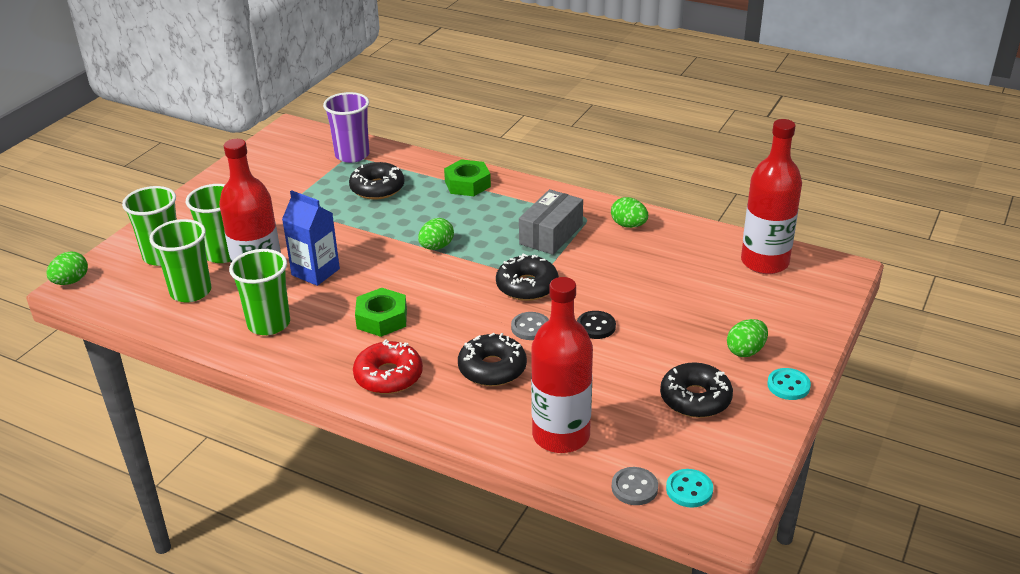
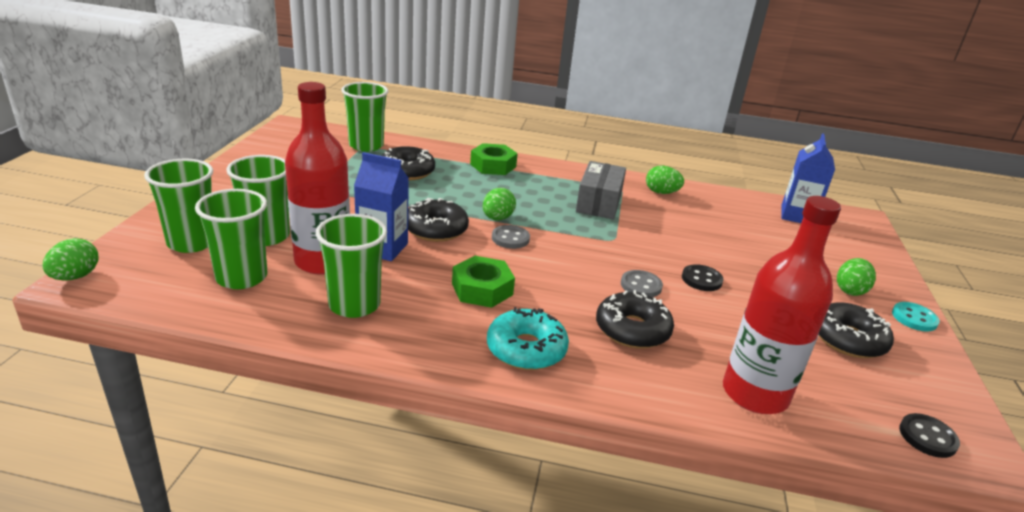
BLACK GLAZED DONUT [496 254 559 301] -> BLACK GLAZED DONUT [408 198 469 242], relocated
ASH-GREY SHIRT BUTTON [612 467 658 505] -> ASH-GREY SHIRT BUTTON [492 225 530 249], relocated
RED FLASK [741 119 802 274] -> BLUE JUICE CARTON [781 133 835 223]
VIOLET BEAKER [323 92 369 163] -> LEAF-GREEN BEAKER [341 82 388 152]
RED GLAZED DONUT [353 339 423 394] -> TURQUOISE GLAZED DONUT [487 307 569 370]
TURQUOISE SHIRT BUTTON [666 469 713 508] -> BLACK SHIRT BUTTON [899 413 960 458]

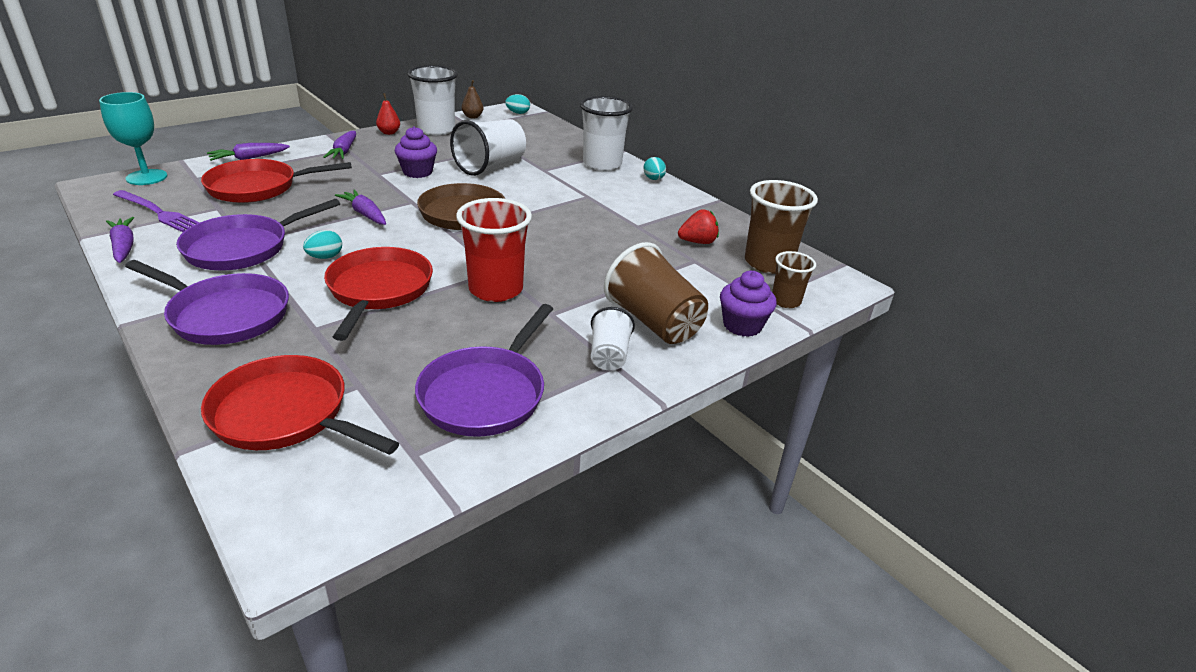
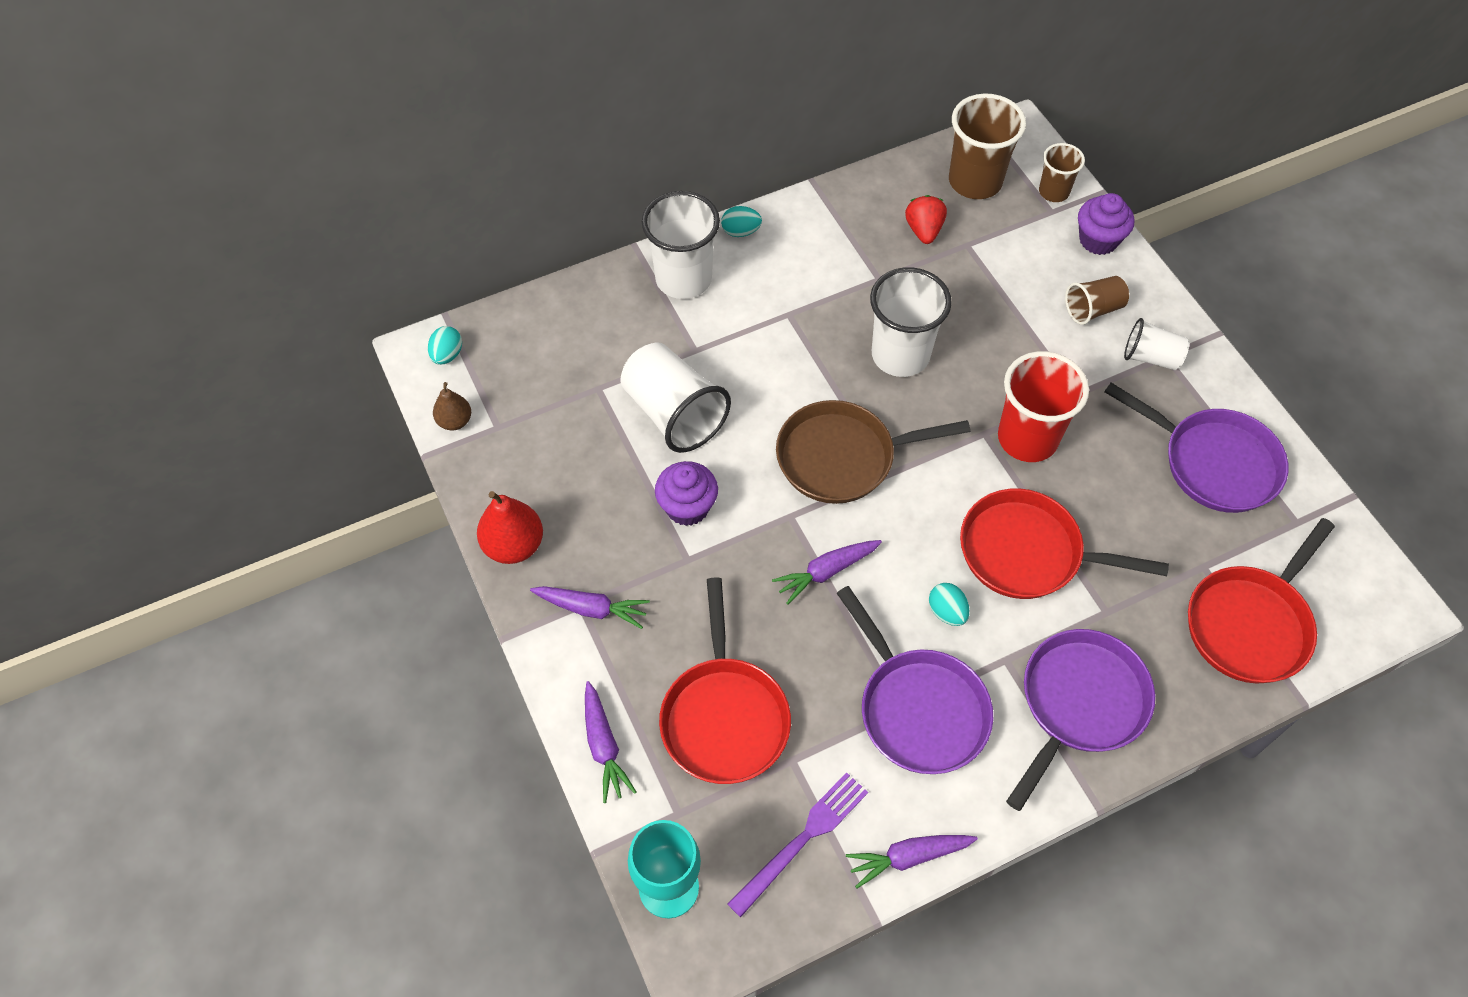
WHITE BEAKER [407 65 458 136] -> WHITE BEAKER [870 267 952 377], relocated
RED PEAR FRUIT [376 93 400 135] -> RED PEAR FRUIT [477 491 543 564], x1.62
BROWN BEAKER [604 242 708 344] -> BROWN BEAKER [1065 276 1129 325], x0.57

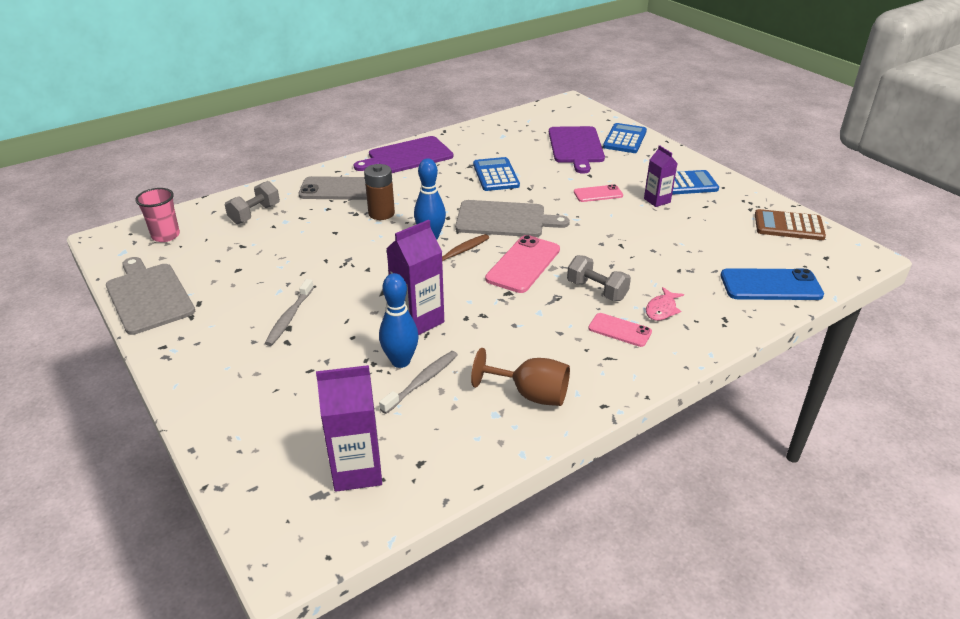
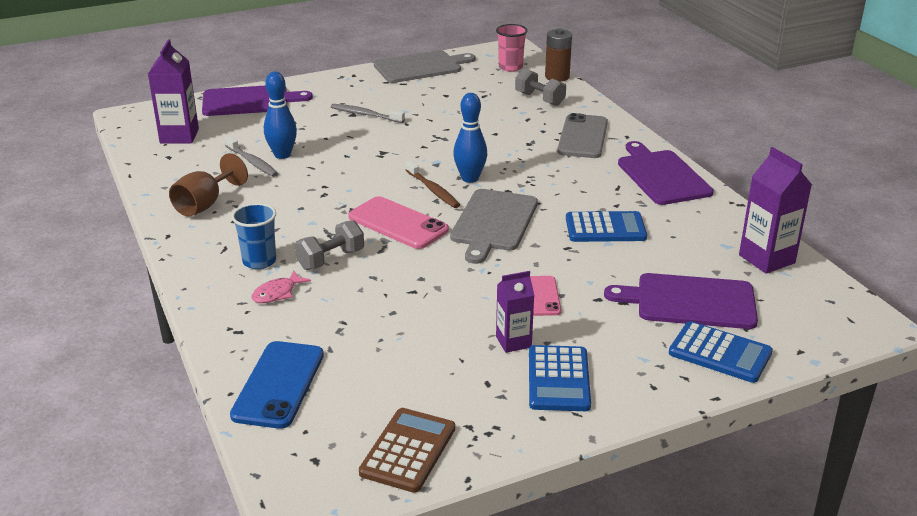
none -> VIOLET CHOPPING BOARD [202 85 313 116]
BROWN BATTERY [364 164 395 220] -> BROWN BATTERY [545 29 572 82], relocated
VIOLET JUICE CARTON [386 220 444 335] -> VIOLET JUICE CARTON [739 147 812 274], relocated
PINK MOBILE PHONE [588 313 652 347] -> BLUE BEAKER [232 203 276 269]
PINK FISH FIGURE [646 287 684 321] -> PINK FISH FIGURE [252 270 311 303], 90 degrees counterclockwise

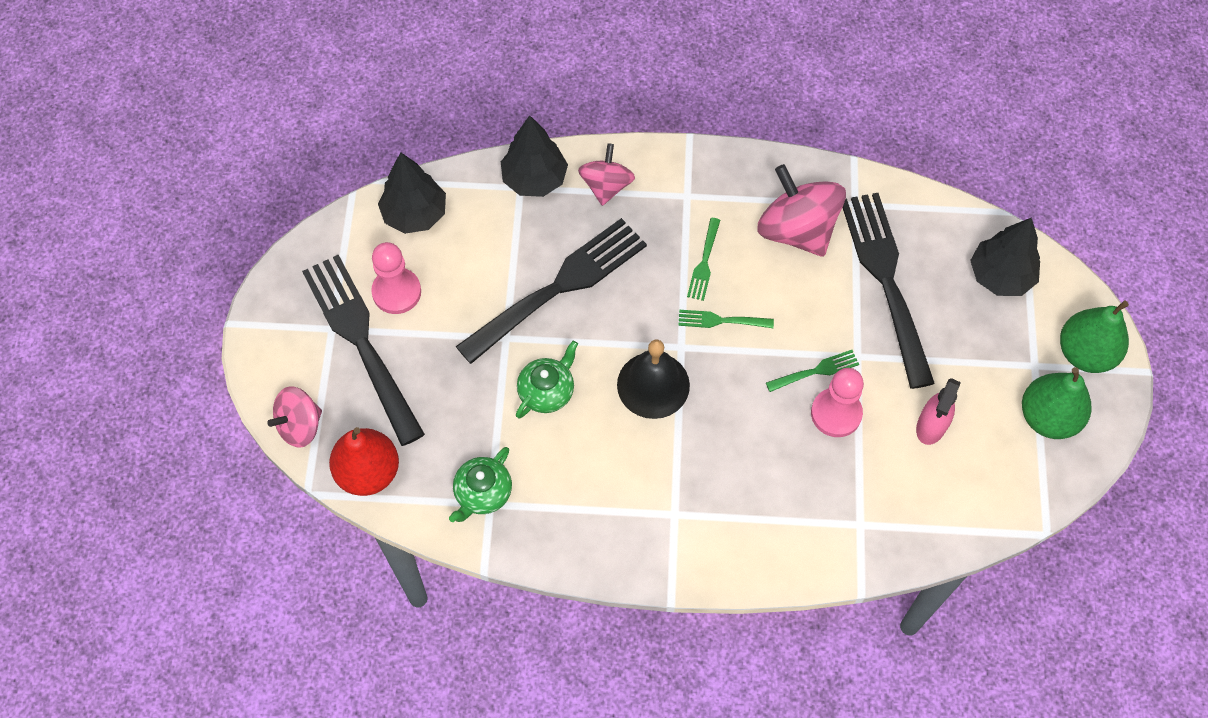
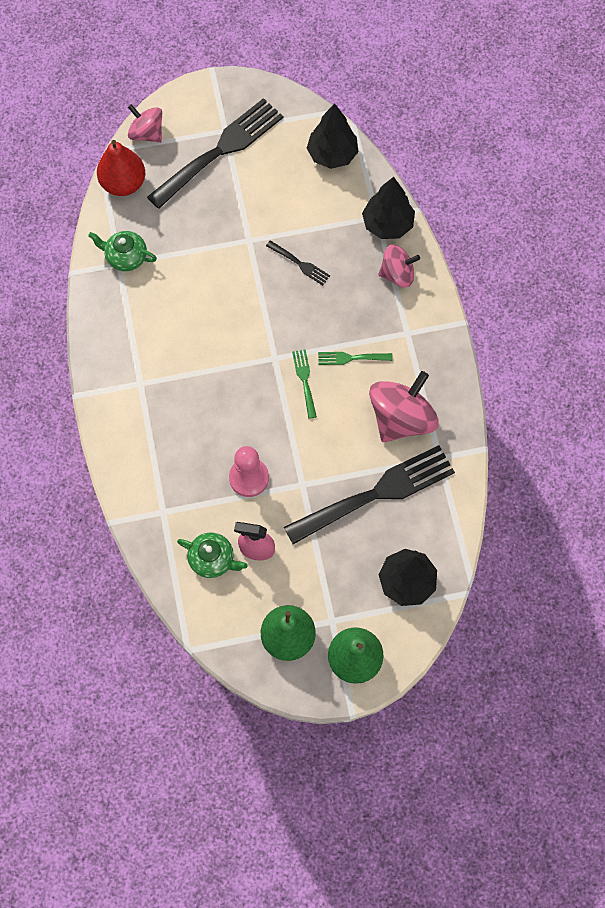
PINK GAME PAWN [371 242 421 314] -> none
BLACK HAND BELL [617 340 690 419] -> none
LEAF-GREEN DINNER FORK [766 350 859 392] -> none
LEAF-GREEN TEA POT [516 341 578 418] -> LEAF-GREEN TEA POT [177 532 247 578], relocated
BLACK DINNER FORK [456 218 647 364] -> BLACK DINNER FORK [266 240 330 285], x0.43

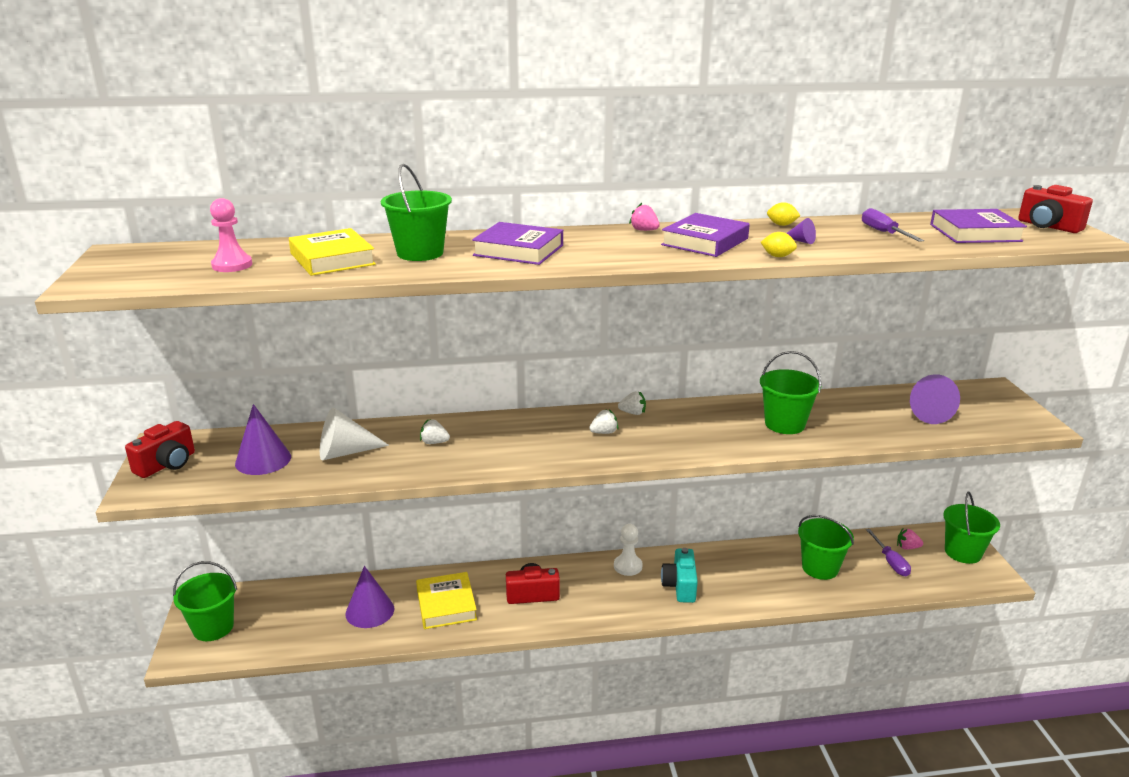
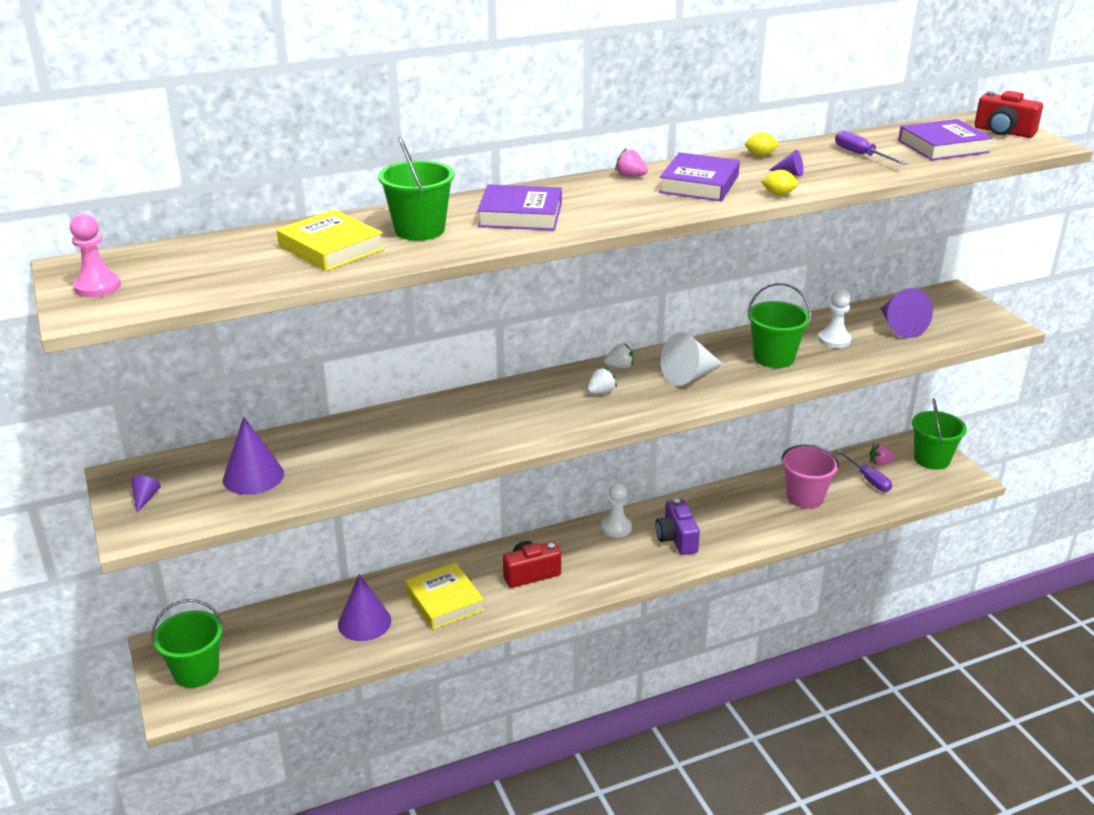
WHITE BERRY [420 419 450 444] -> none
none -> WHITE GAME PAWN [818 289 851 348]
PINK GAME PAWN [210 198 252 272] -> PINK GAME PAWN [70 214 121 297], relocated
WHITE CONE SHAPE [320 407 389 460] -> WHITE CONE SHAPE [661 332 723 386], relocated
RED PHOTO CAMERA [125 421 195 478] -> VIOLET CONE SHAPE [131 476 161 512]
TURQUOISE PHOTO CAMERA [661 548 698 603] -> VIOLET PHOTO CAMERA [656 499 700 555]
LEAF-GREEN PAIL [798 515 854 580] -> PINK PAIL [781 444 839 508]

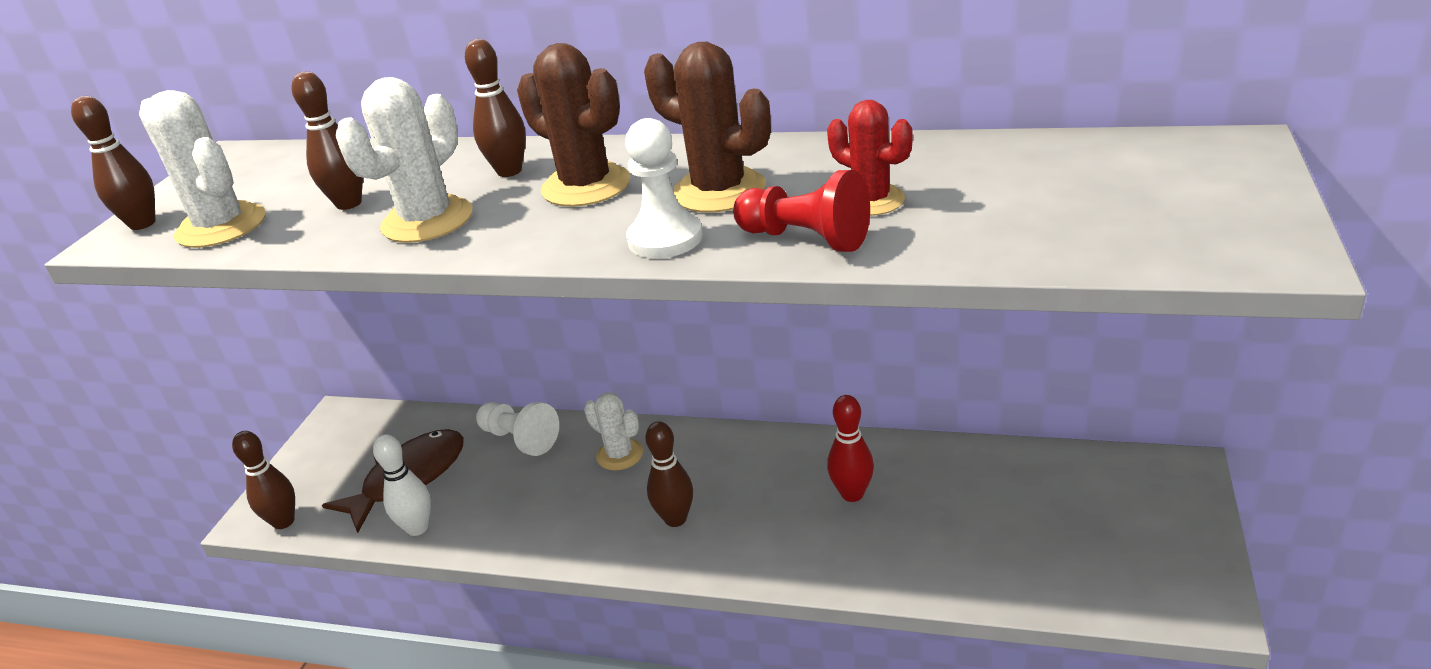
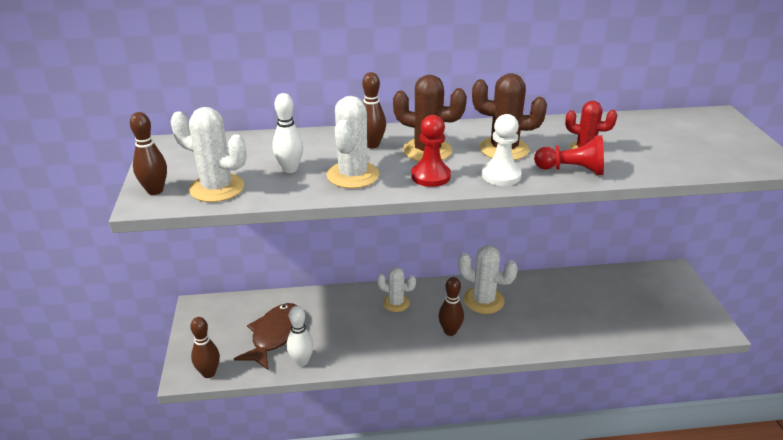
WHITE GAME PAWN [476 402 559 456] -> none
RED TENPIN [827 395 874 502] -> none
none -> RED GAME PAWN [411 115 451 187]
none -> WHITE PRICKLY PLANT [458 245 518 314]
BROWN TENPIN [292 71 363 210] -> WHITE TENPIN [273 93 303 173]

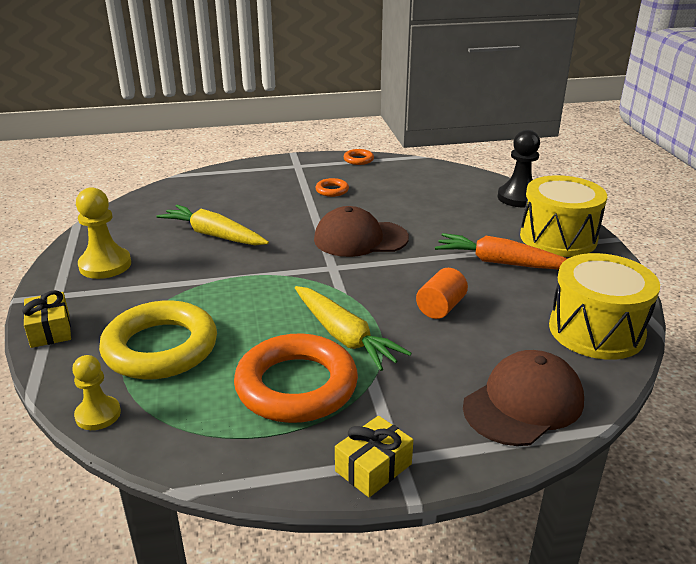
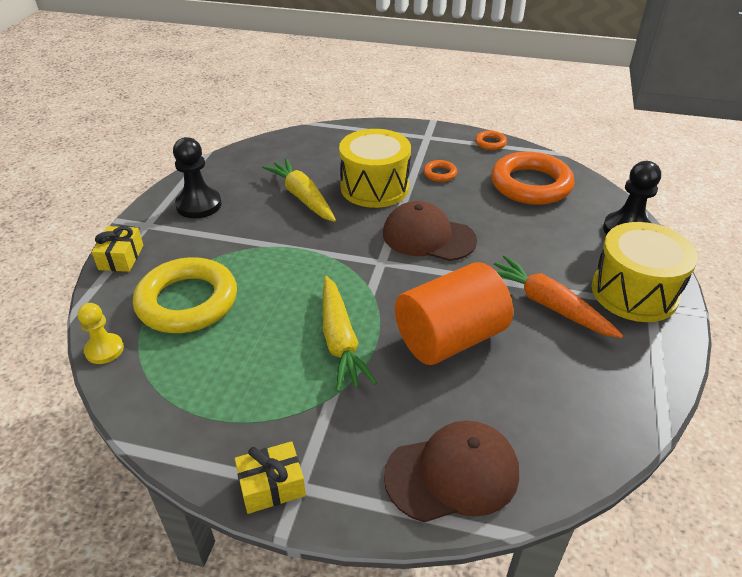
BRIGHT ORANGE TORUS [234 333 358 423] -> BRIGHT ORANGE TORUS [491 152 575 205], relocated
BRIGHT YELLOW SNARE DRUM [549 253 660 360] -> BRIGHT YELLOW SNARE DRUM [339 129 411 208], relocated
BRIGHT YELLOW GAME PAWN [76 187 131 279] -> BLACK GAME PAWN [173 137 222 218]
BRIGHT ORANGE CYLINDER SHAPE [416 268 468 319] -> BRIGHT ORANGE CYLINDER SHAPE [395 262 513 365], x2.00

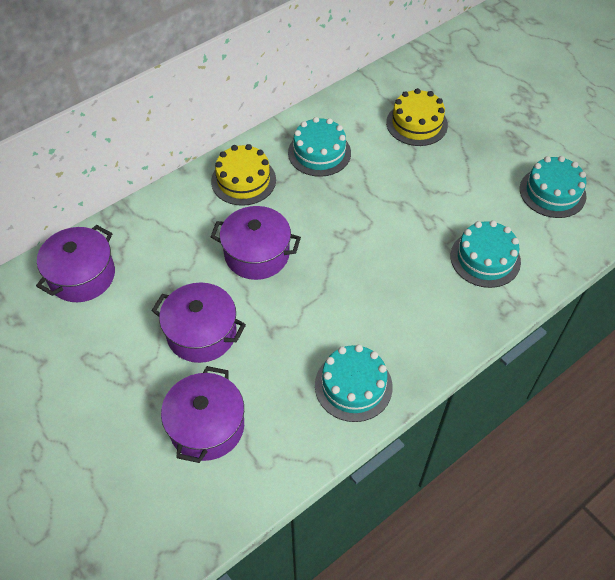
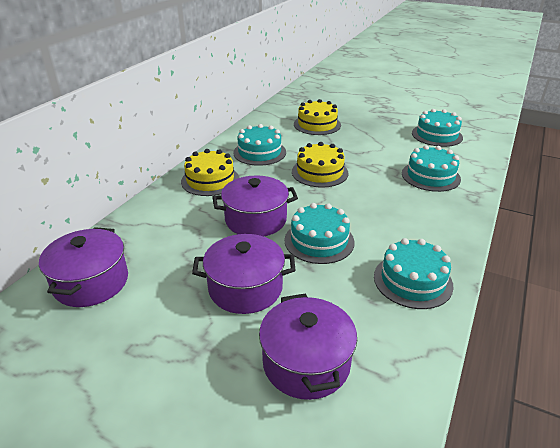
none -> TURQUOISE GATEAU [285 203 354 264]
none -> BRIGHT YELLOW GATEAU [292 142 348 188]

